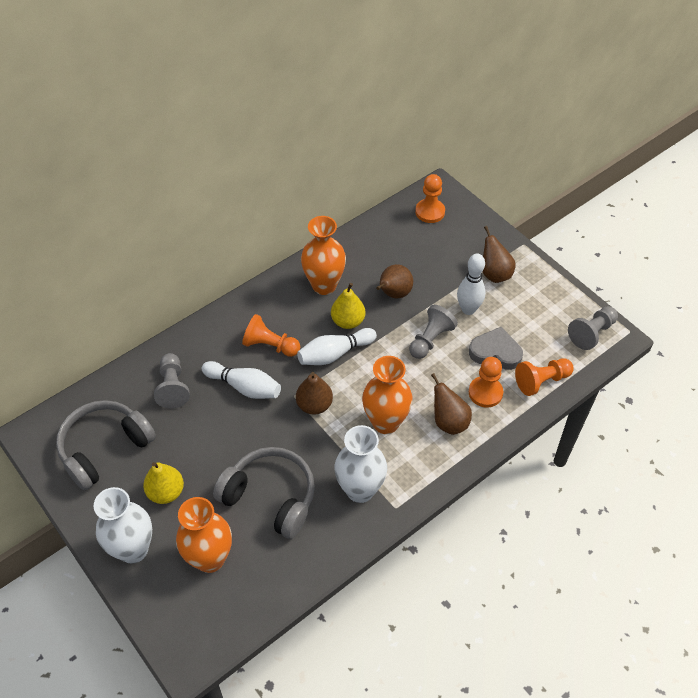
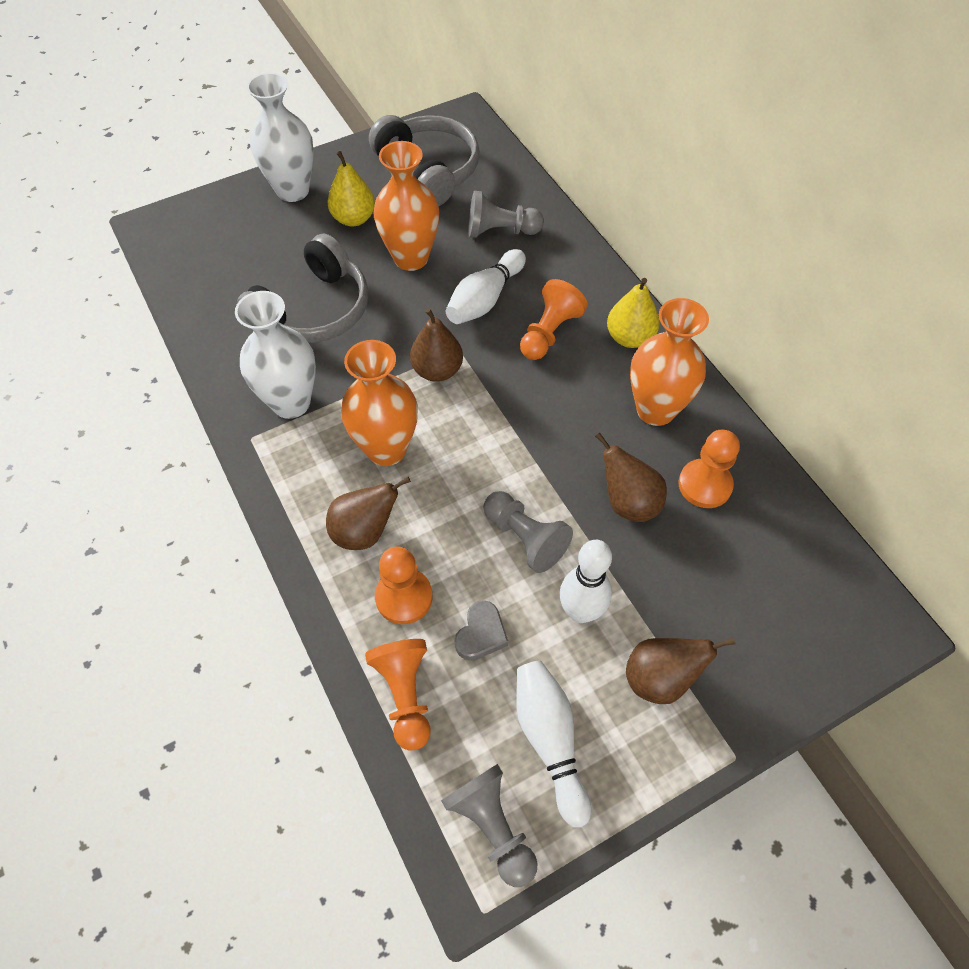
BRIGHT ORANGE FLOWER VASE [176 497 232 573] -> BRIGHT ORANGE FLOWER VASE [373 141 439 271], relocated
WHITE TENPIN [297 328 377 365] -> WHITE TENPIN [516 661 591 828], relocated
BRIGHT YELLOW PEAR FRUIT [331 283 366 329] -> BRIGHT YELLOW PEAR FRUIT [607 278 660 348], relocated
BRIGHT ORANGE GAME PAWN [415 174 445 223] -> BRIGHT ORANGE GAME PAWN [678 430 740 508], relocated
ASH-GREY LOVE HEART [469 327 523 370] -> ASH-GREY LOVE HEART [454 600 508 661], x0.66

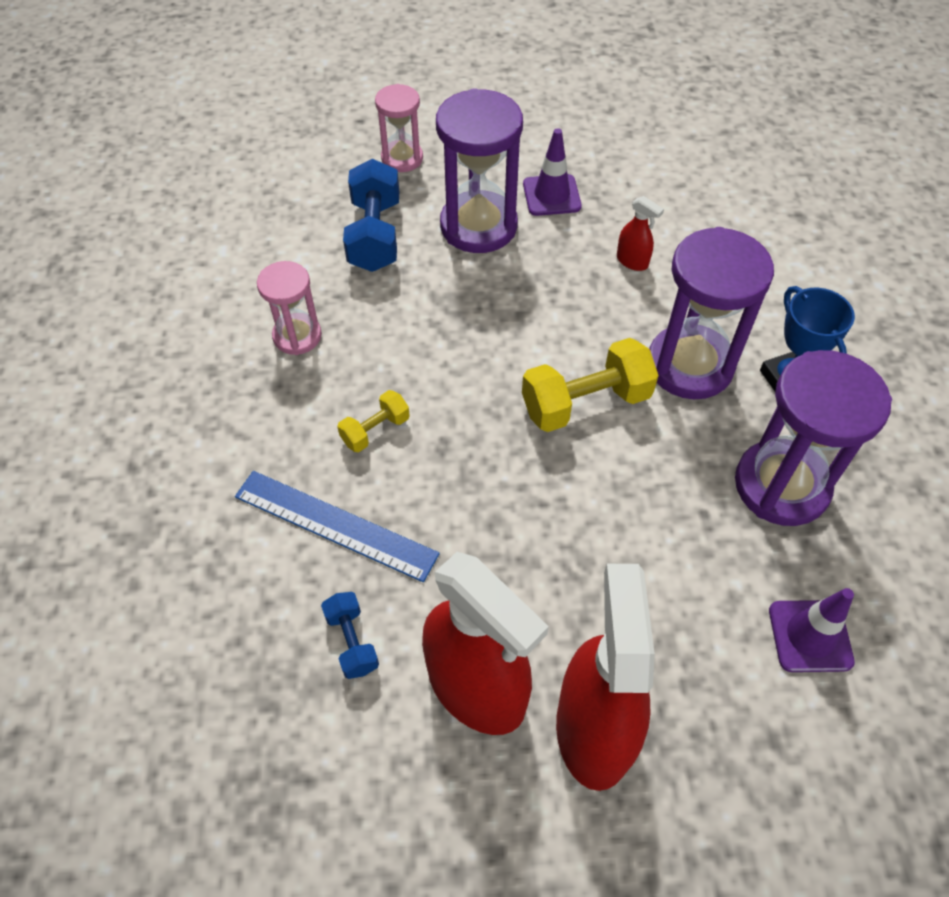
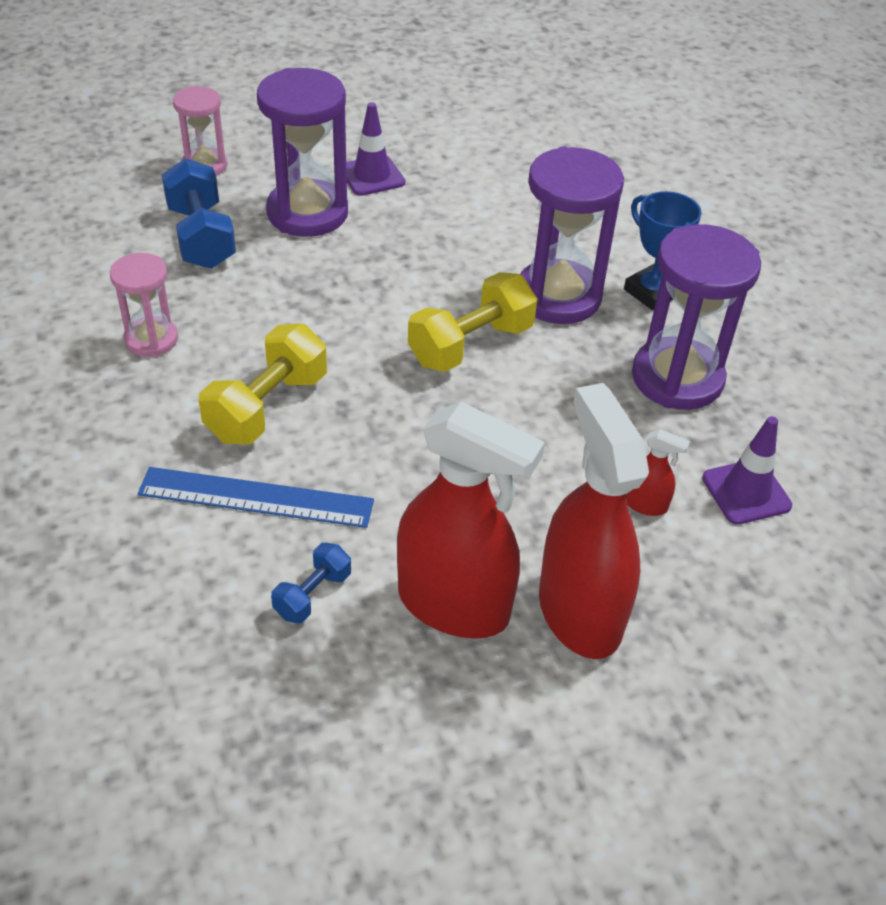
RED SPRAY CLEANER [617 196 664 271] -> RED SPRAY CLEANER [627 429 690 516], relocated
BLUE DUMBBELL [321 592 379 679] -> BLUE DUMBBELL [271 543 351 624], 75 degrees clockwise
BRIGHT YELLOW DUMBBELL [337 390 410 452] -> BRIGHT YELLOW DUMBBELL [199 324 327 444], x1.84

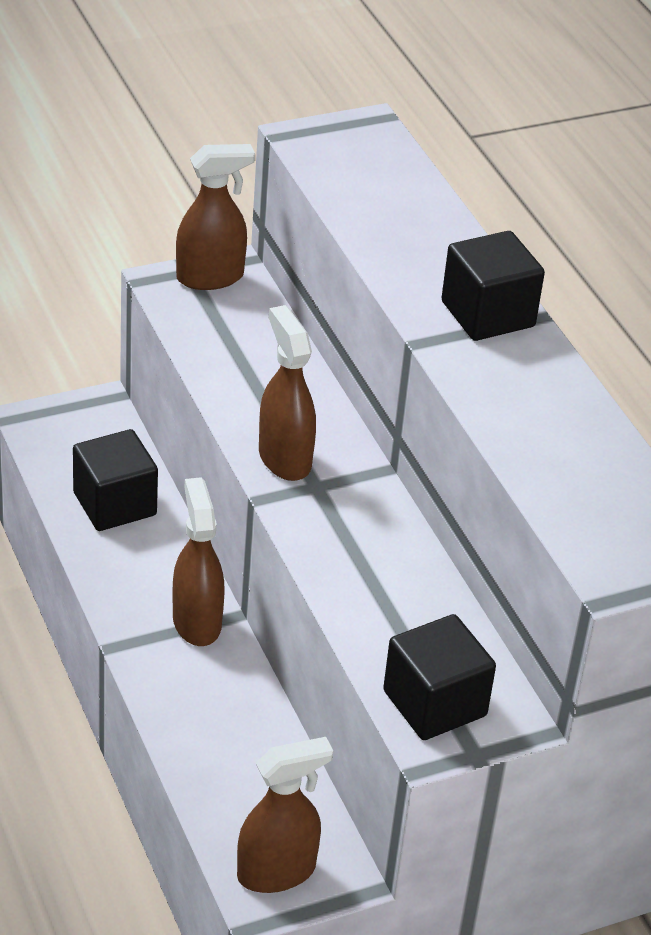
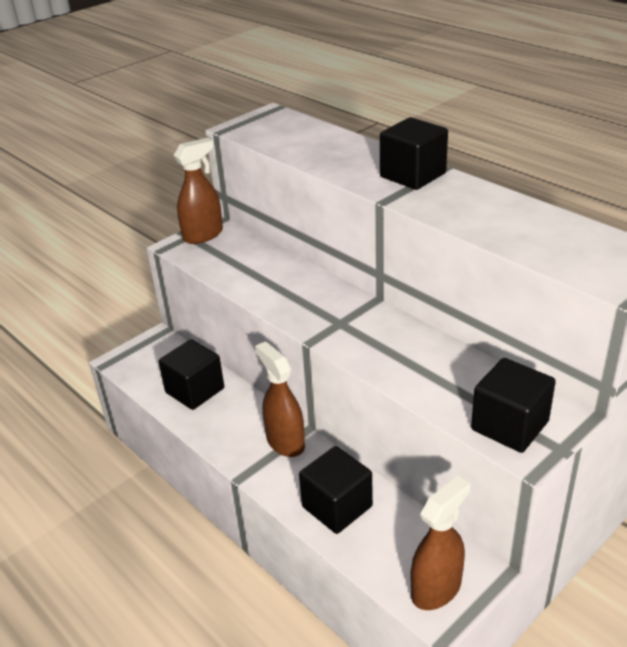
BROWN SPRAY CLEANER [259 305 316 481] -> none
none -> BLACK SOLID CUBE [299 446 373 534]

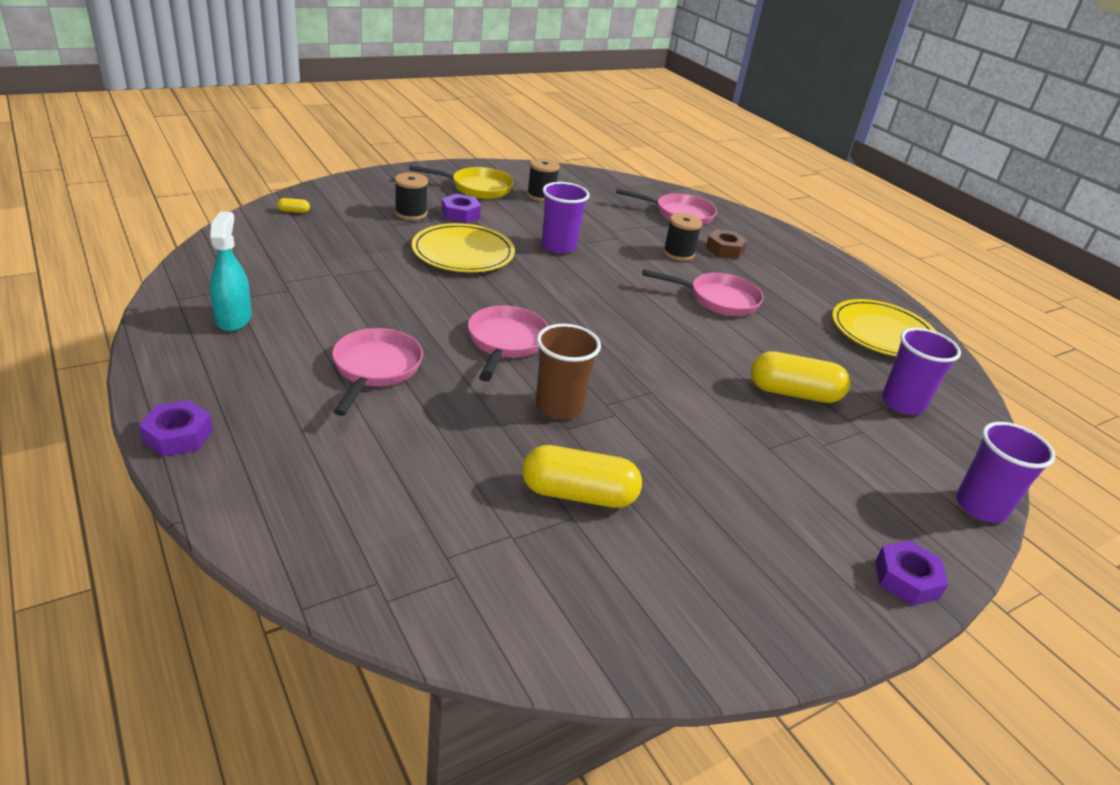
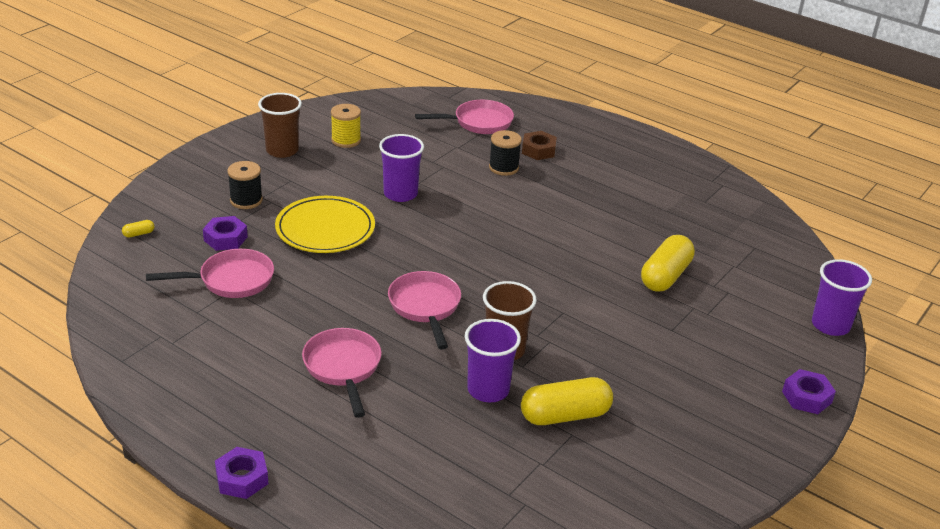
TURQUOISE SPRAY CLEANER [210 211 252 332] -> none
BRIGHT YELLOW PLATE [832 299 937 357] -> none
VIOLET NUT [441 194 481 223] -> VIOLET NUT [203 216 248 251], relocated
PINK SKILLET [642 269 764 316] -> PINK SKILLET [146 249 274 298], relocated
VIOLET BEAKER [882 328 961 415] -> VIOLET BEAKER [465 319 521 403], relocated
BRIGHT YELLOW SKILLET [409 165 514 199] -> BROWN BEAKER [258 93 302 158]
BLACK BOBBIN [527 158 560 202] -> BRIGHT YELLOW BOBBIN [331 104 361 148]
BRIGHT YELLOW CAPSULE [751 351 850 403] -> BRIGHT YELLOW CAPSULE [641 235 695 292], 45 degrees counterclockwise

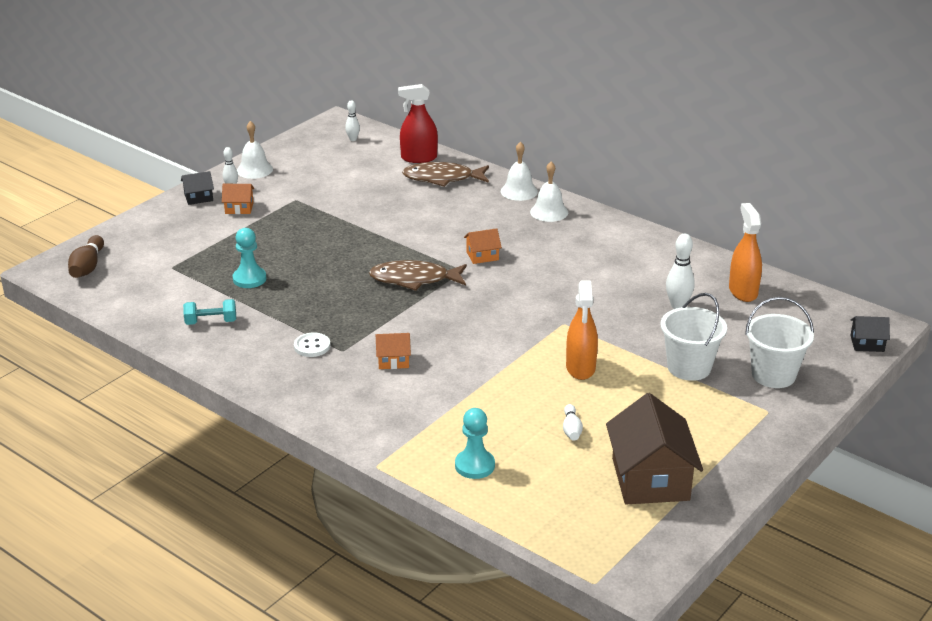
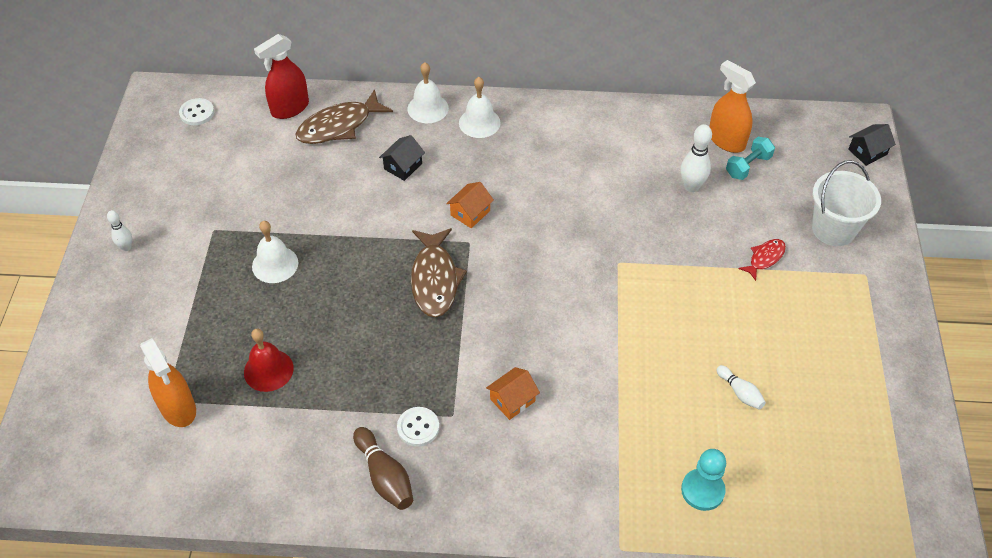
BRIGHT ORANGE COTTAGE [222 184 254 214] -> none
BROWN COTTAGE [606 393 703 504] -> none
BROWN TENPIN [68 235 104 278] -> BROWN TENPIN [353 427 413 510], relocated
BLACK COTTAGE [181 171 214 205] -> BLACK COTTAGE [379 135 425 181], relocated
TURQUOISE DUMBBELL [183 299 236 325] -> TURQUOISE DUMBBELL [726 137 775 180], relocated
WHITE HAND BELL [237 121 273 179] -> WHITE HAND BELL [252 221 298 283], relocated
BRIGHT ORANGE SPRAY CLEANER [566 281 598 380] -> BRIGHT ORANGE SPRAY CLEANER [140 338 196 427], relocated
TURQUOISE GAME PAWN [233 228 266 288] -> RED HAND BELL [244 329 294 392]
WHITE TENPIN [345 100 360 141] -> WHITE SHIRT BUTTON [179 98 214 125]
WHITE PAIL [660 293 727 381] -> RED FISH FIGURE [738 239 786 281]
BROWN FISH FIGURE [369 260 467 291] -> BROWN FISH FIGURE [411 228 467 317], 60 degrees counterclockwise

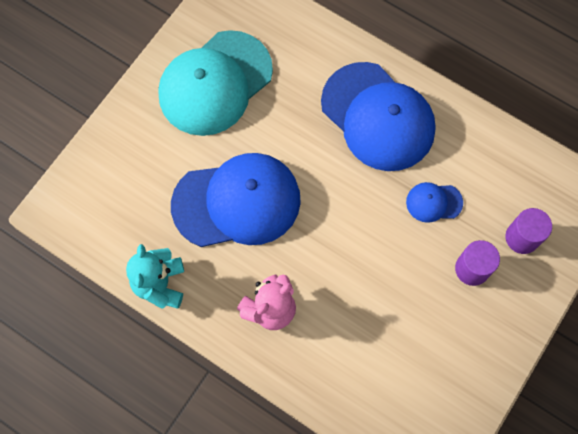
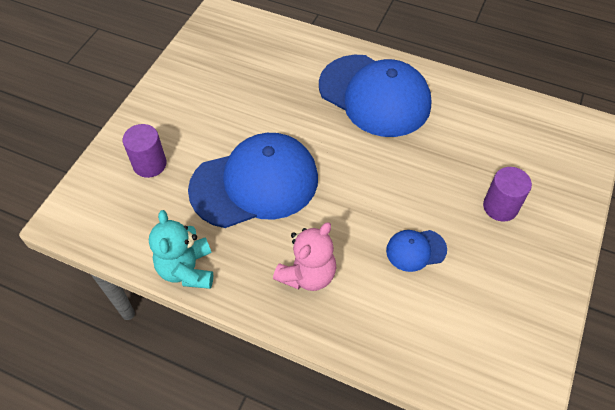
TURQUOISE BASEBALL CAP [158 30 273 136] -> none
BLUE BASEBALL CAP [406 182 463 223] -> BLUE BASEBALL CAP [386 230 447 272], relocated
VIOLET CYLINDER SHAPE [505 208 552 254] -> VIOLET CYLINDER SHAPE [123 124 167 178], relocated

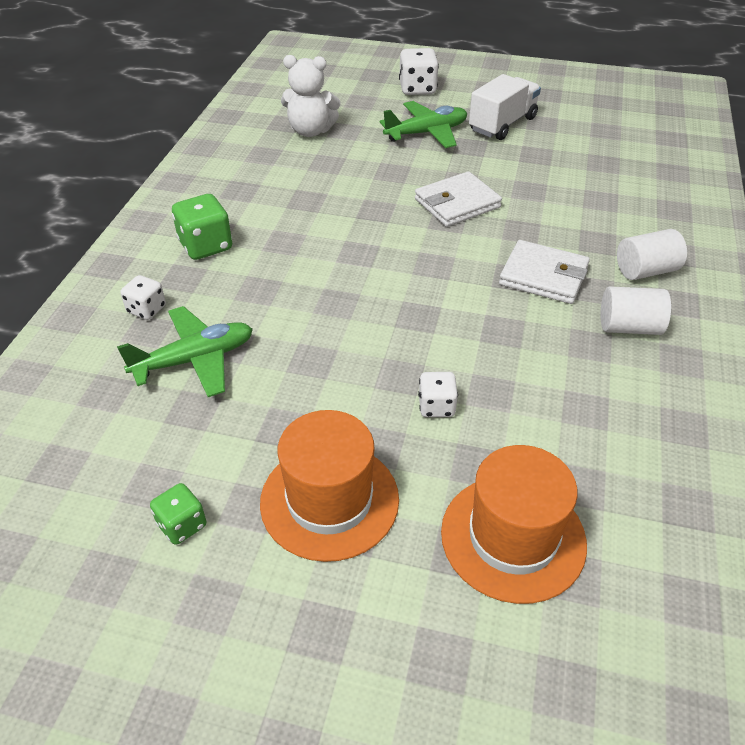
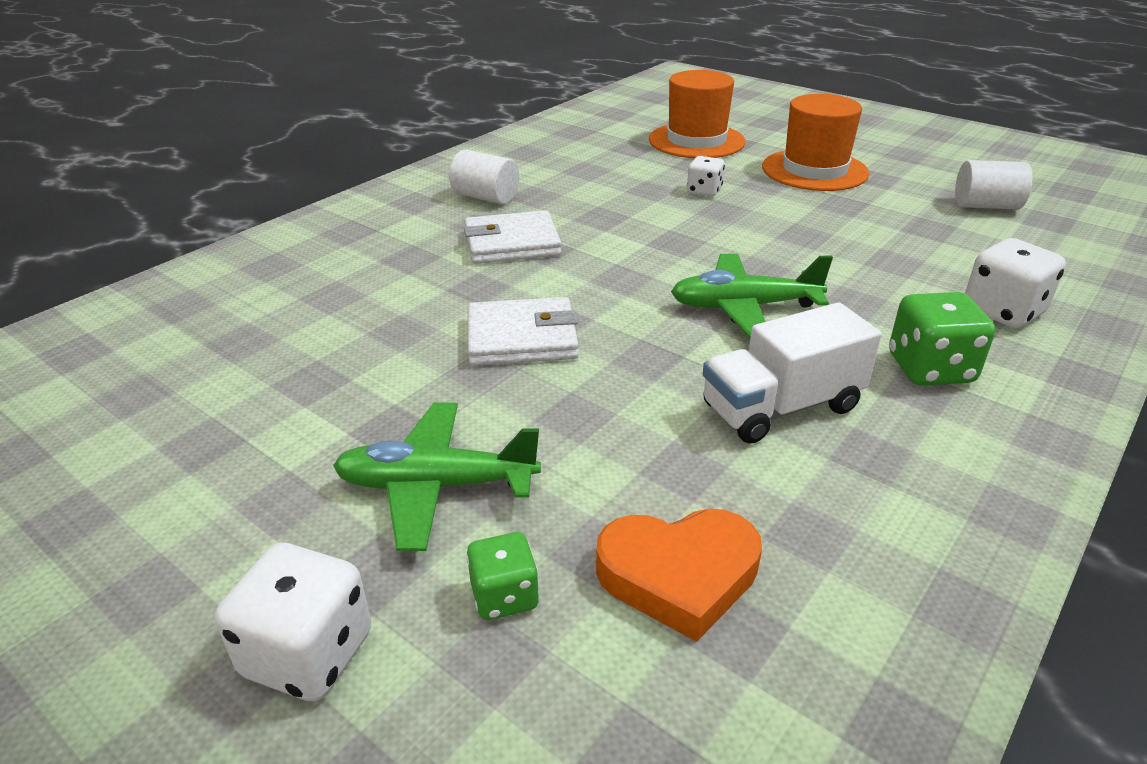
LEAF-GREEN AEROPLANE [117 306 253 397] -> LEAF-GREEN AEROPLANE [671 254 833 338], relocated
LEAF-GREEN DICE [150 483 207 545] -> LEAF-GREEN DICE [466 532 539 620], relocated
WHITE TRUCK [469 74 541 140] -> WHITE TRUCK [703 302 881 444], relocated
WHITE CYLINDER SHAPE [617 229 687 280] -> WHITE CYLINDER SHAPE [955 160 1032 209], relocated
WHITE TEDDY [281 55 341 137] -> BRIGHT ORANGE LOVE HEART [596 509 762 642]
WHITE CARD WALLET [499 240 590 304] -> WHITE CARD WALLET [464 210 562 264], 60 degrees counterclockwise
WHITE DICE [120 275 166 320] -> WHITE DICE [965 238 1066 328], x1.61

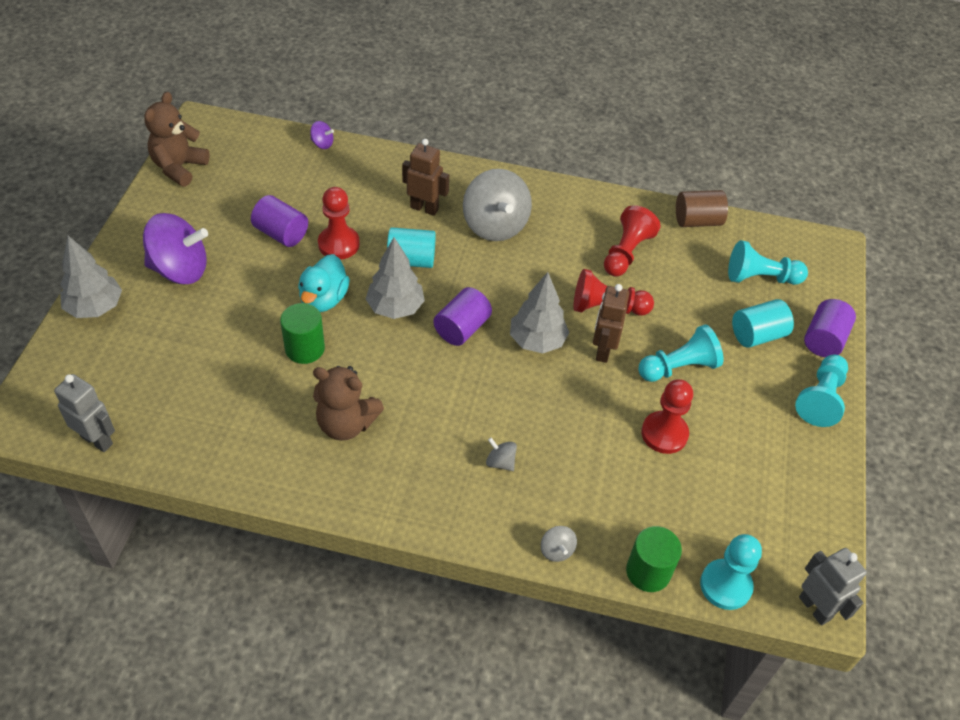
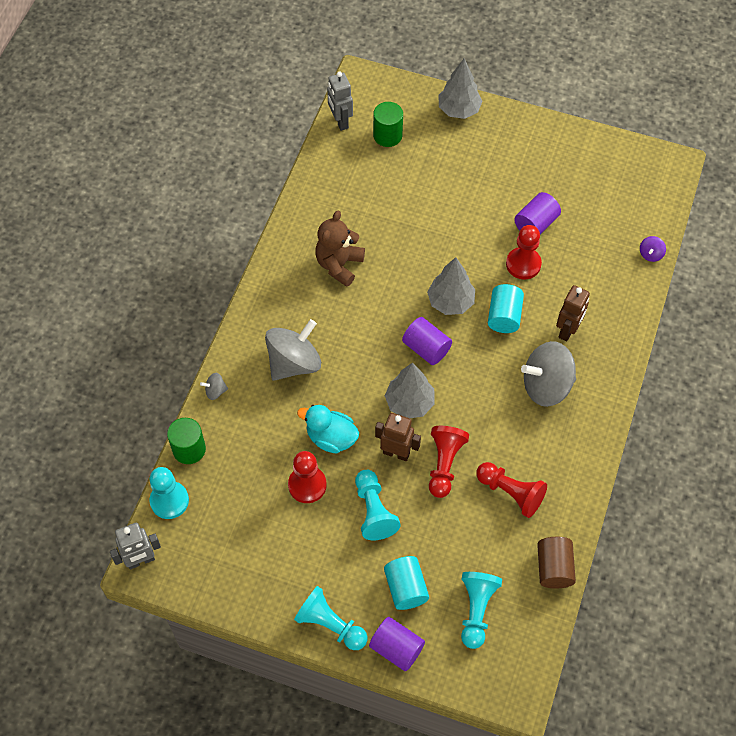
VIOLET TOY TOP [143 213 208 284] -> none
BROWN TEDDY [144 92 210 187] -> none
LEAF-GREEN CYLINDER SHAPE [280 303 325 364] -> LEAF-GREEN CYLINDER SHAPE [373 102 403 147], relocated
TURQUOISE DUCK [298 254 350 312] -> TURQUOISE DUCK [297 405 359 454], relocated
ASH-GREY ROBOT [54 374 115 452] -> ASH-GREY ROBOT [327 71 353 131], 120 degrees clockwise
ASH-GREY TOY TOP [486 438 517 471] -> ASH-GREY TOY TOP [265 319 321 381], x2.34

